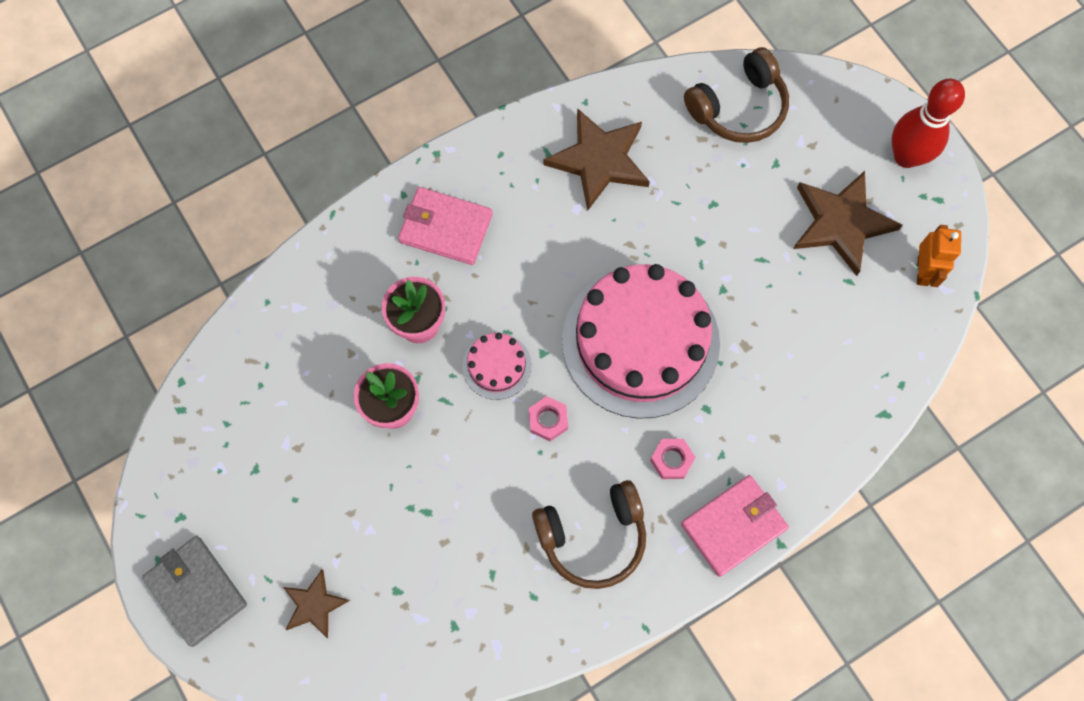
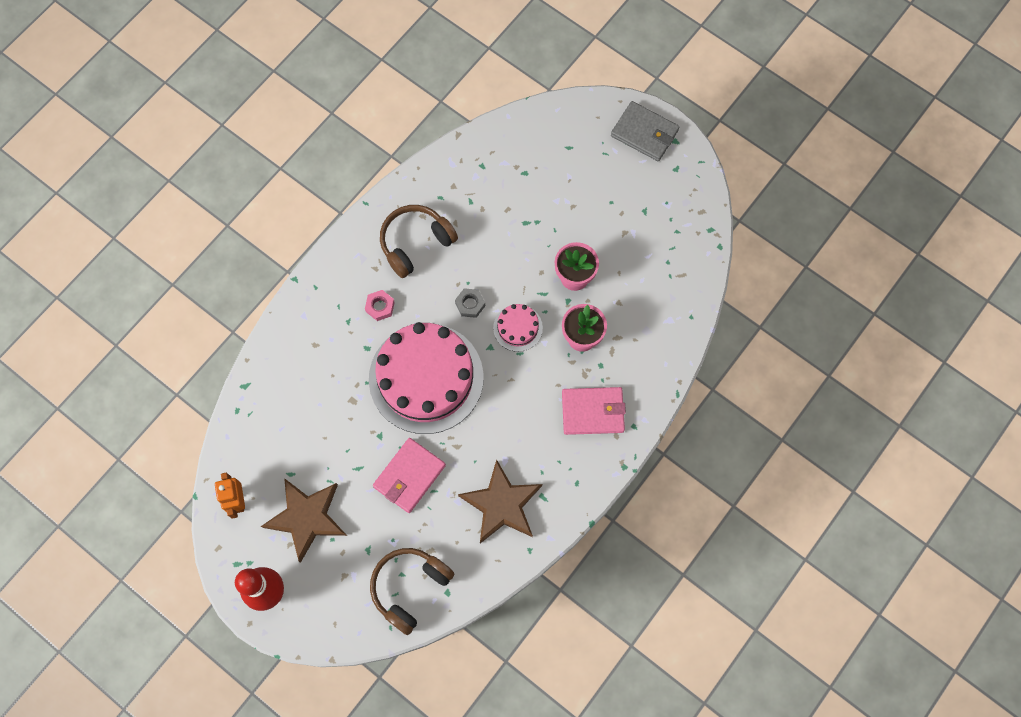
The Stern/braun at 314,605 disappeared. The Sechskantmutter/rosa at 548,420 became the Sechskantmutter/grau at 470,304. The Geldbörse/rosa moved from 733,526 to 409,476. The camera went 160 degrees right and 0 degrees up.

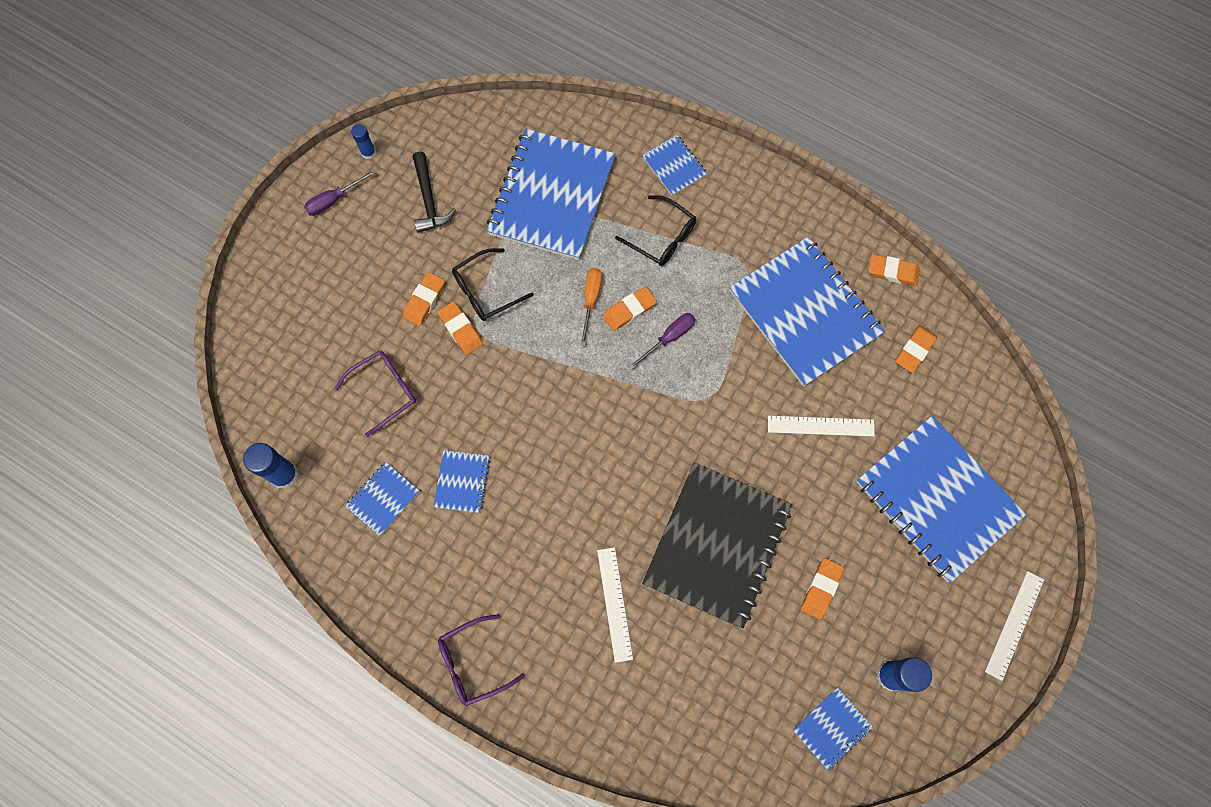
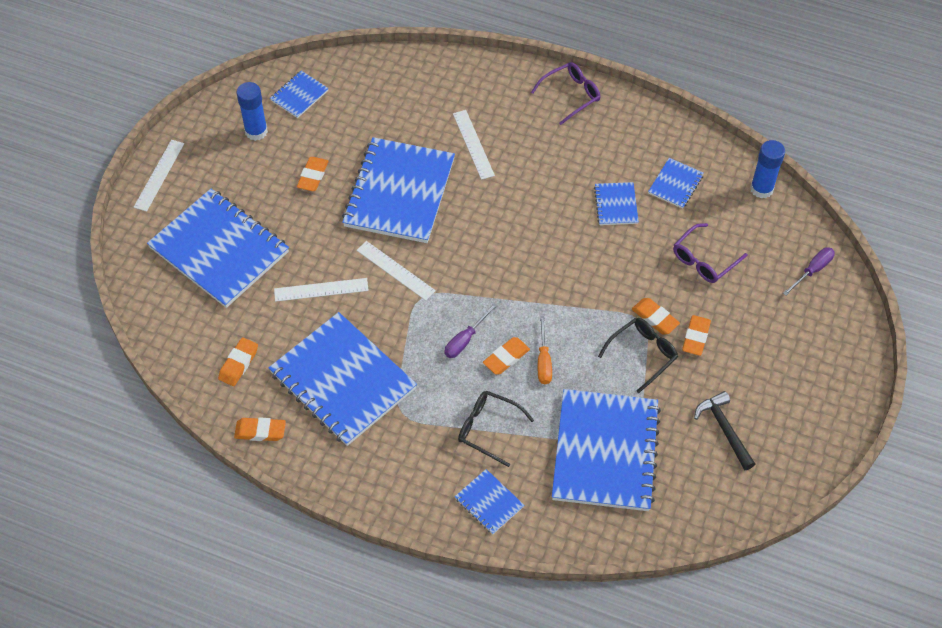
The Schraubenzieher/lila moved from 334,200 to 812,270. The Klebestift/blau at 368,152 disappeared. The Notizbuch/schwarz at 717,545 became the Notizbuch/blau at 399,192. The Lineal/weiß at 395,270 appeared. The camera went 170 degrees right and 15 degrees down.

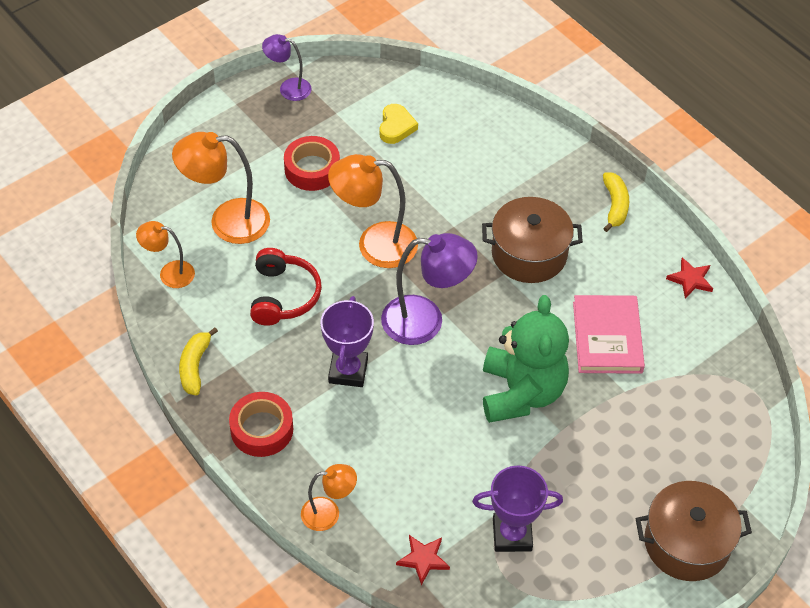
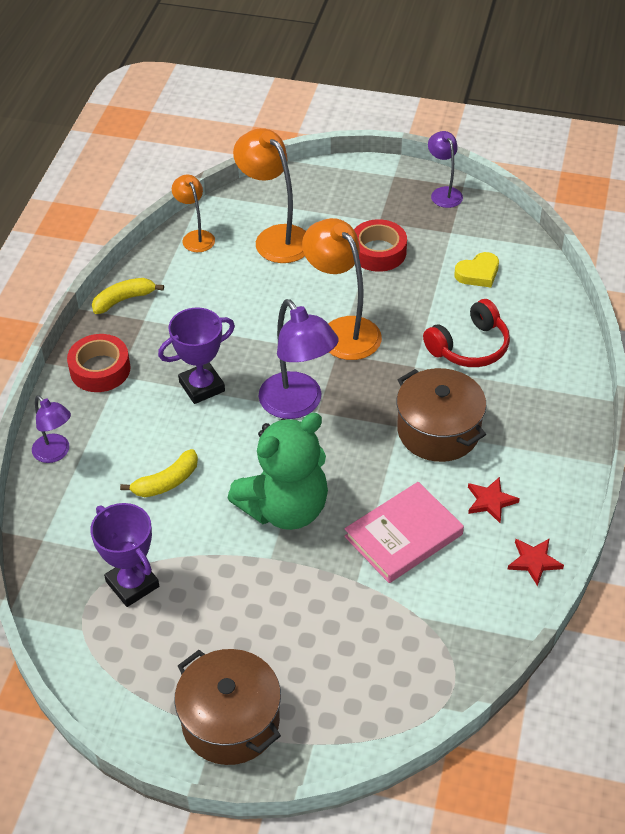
The Kopfhörer/rot moved from 283,295 to 469,346. The Lampe/orange at 328,513 became the Lampe/lila at 56,453. The Stern/rot moved from 423,559 to 490,501. The Banane/gelb moved from 615,206 to 166,482. The camera went 55 degrees right and 5 degrees down.

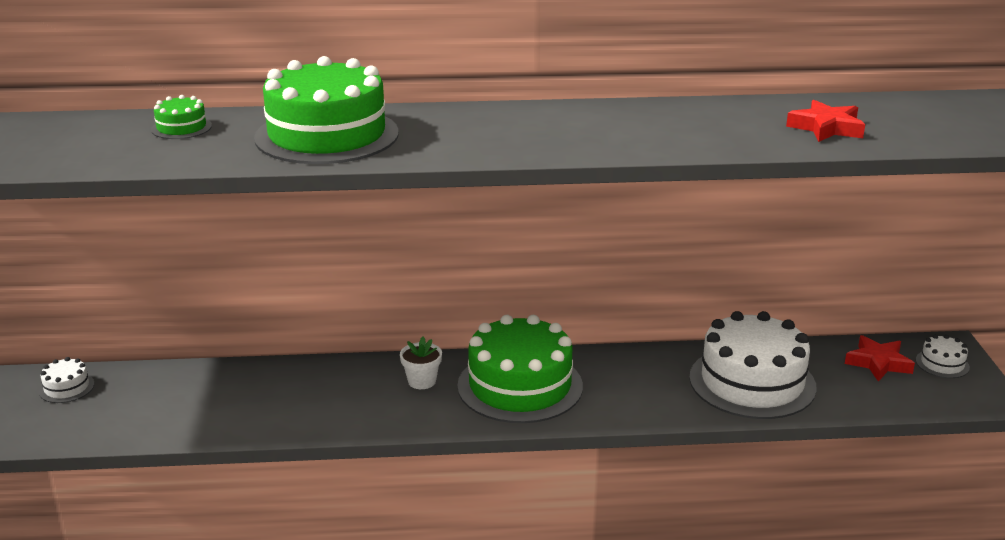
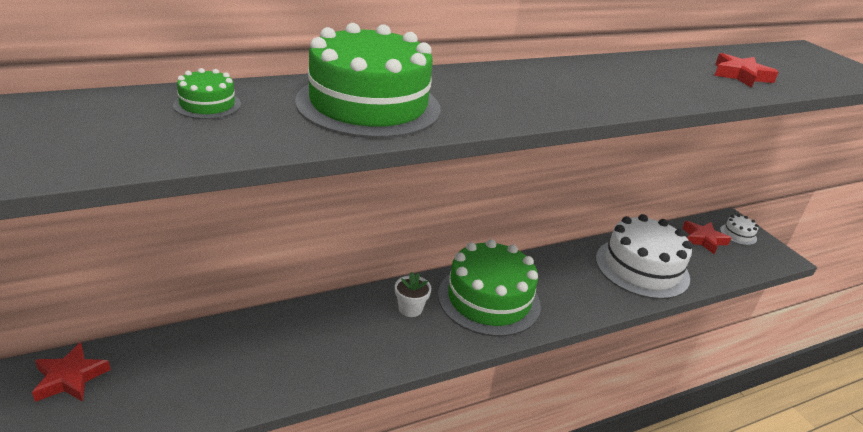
The Kuchen/weiß at 66,387 was replaced by the Stern/rot at 70,378. The camera went 25 degrees left and 5 degrees up.

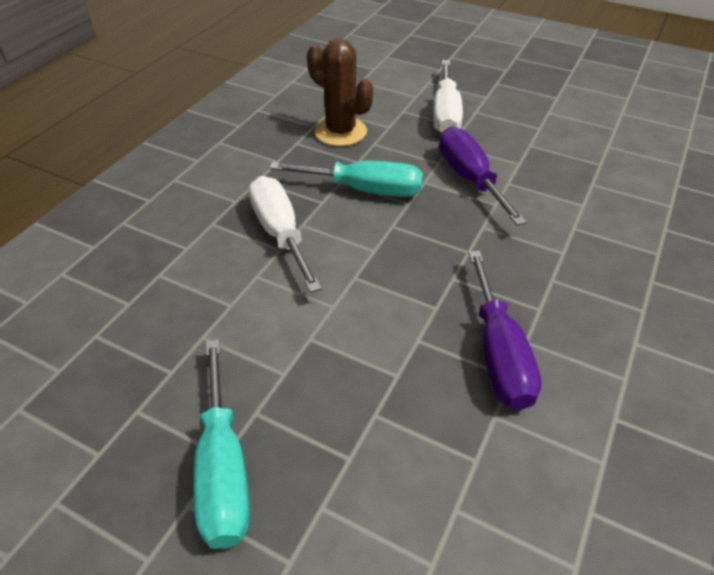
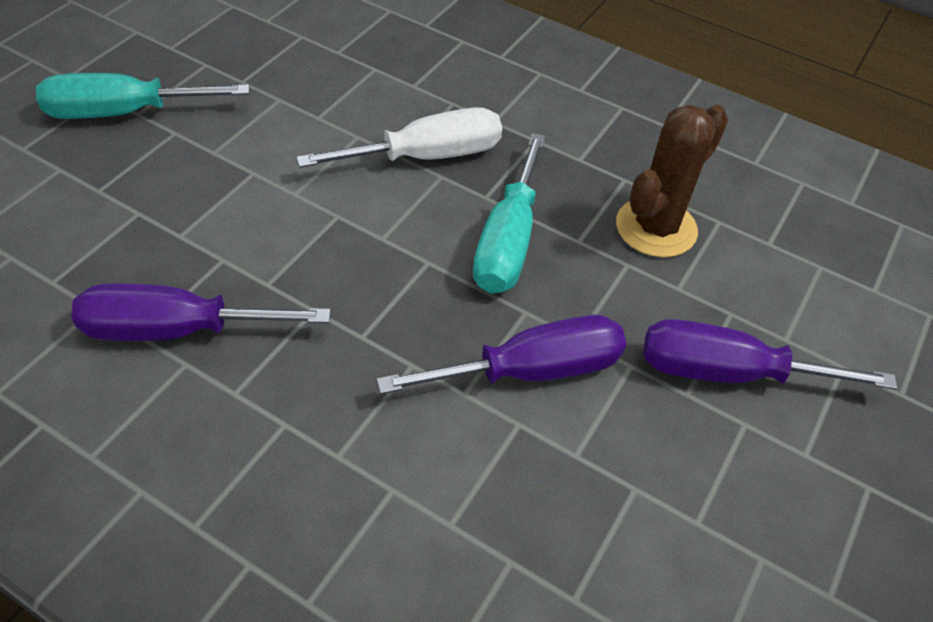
The Schraubenzieher/weiß at 445,114 became the Schraubenzieher/lila at 728,372. The camera went 90 degrees right and 5 degrees up.

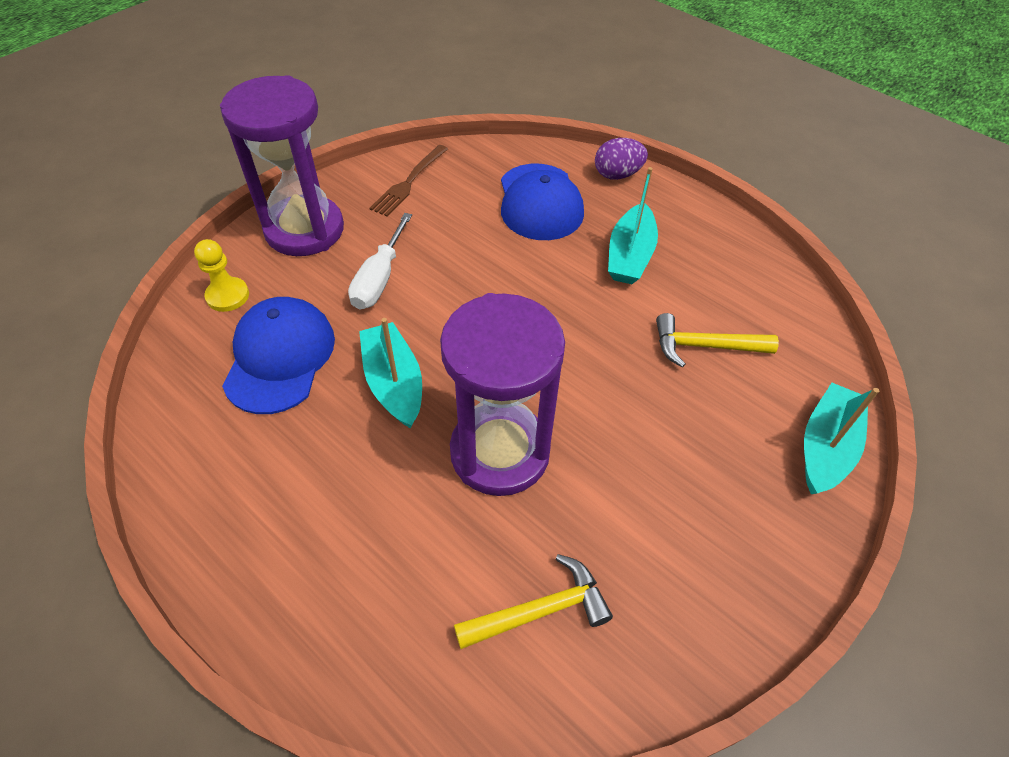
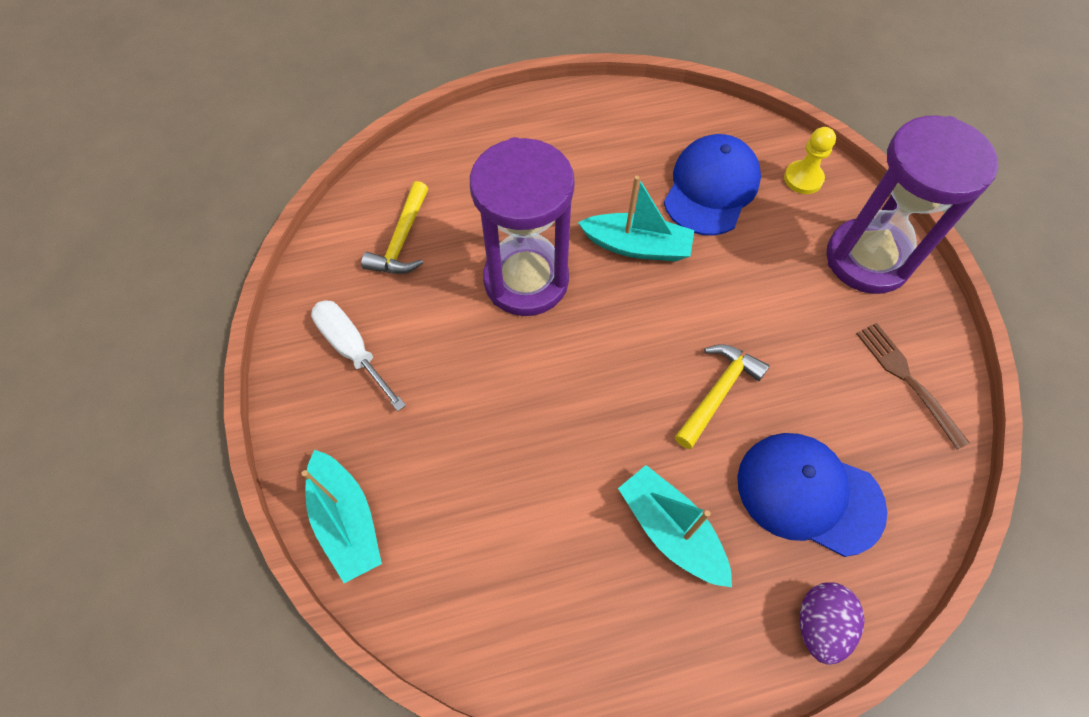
The Kappe/blau at 280,357 turned 105 degrees counterclockwise. The Schraubenzieher/weiß moved from 379,279 to 352,349. The Hammer/gelb moved from 704,346 to 718,392. The camera went 125 degrees right and 10 degrees up.

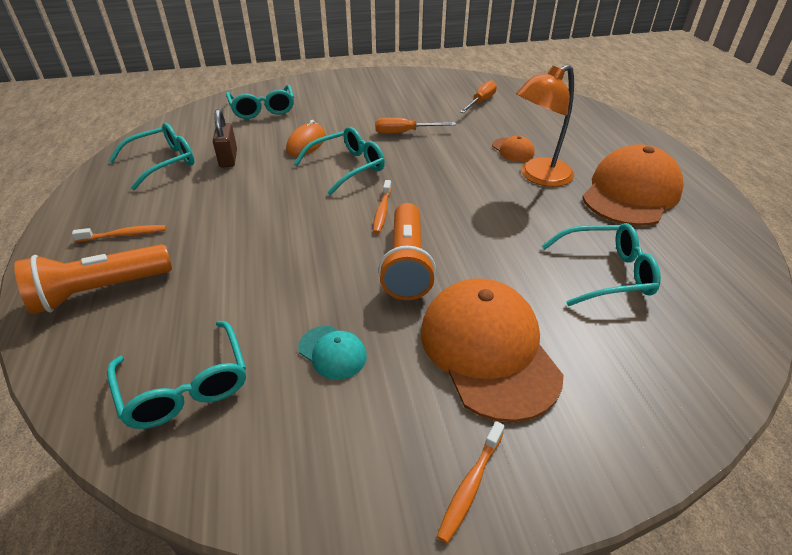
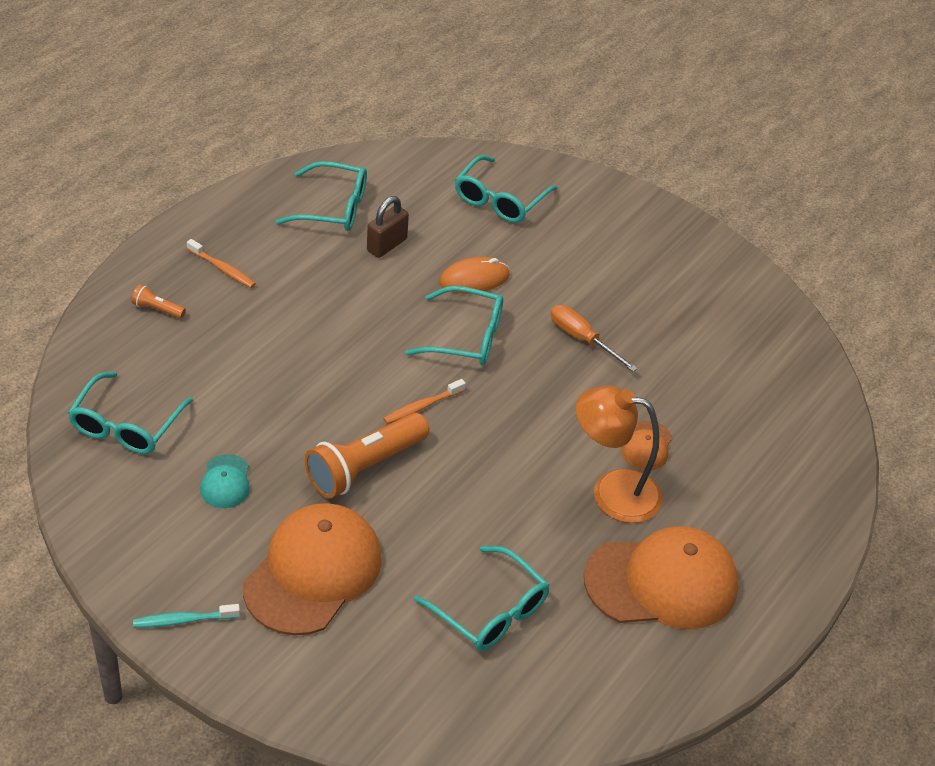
The Taschenlampe/orange at 100,291 changed to 0.44 times the size. The Zahnbürste/orange at 470,485 became the Zahnbürste/türkis at 183,620. The Schraubenzieher/orange at 481,102 disappeared. The camera went 45 degrees right and 5 degrees up.

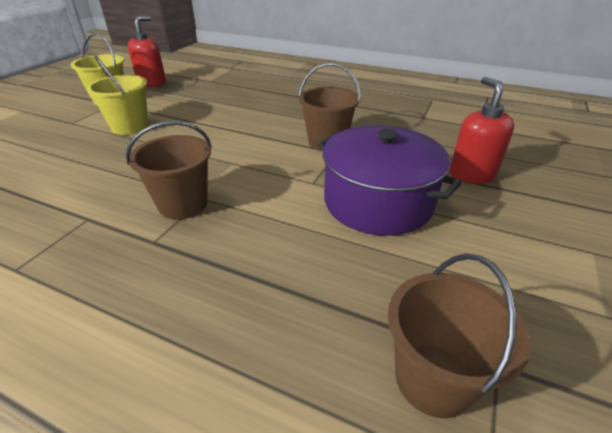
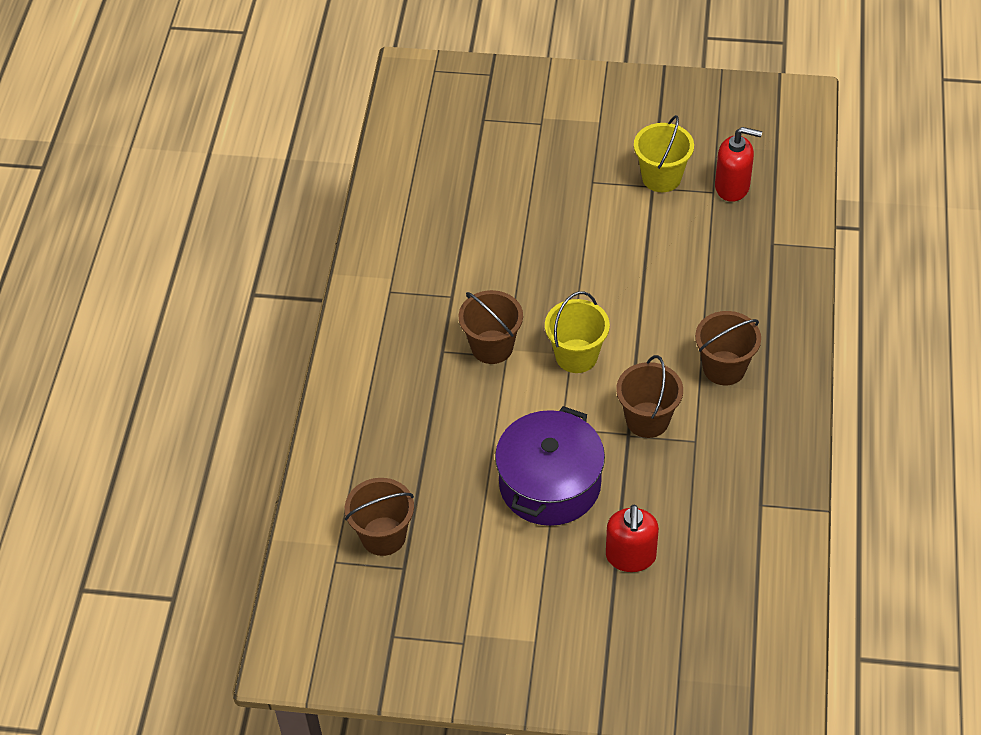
The Eimer/gelb moved from 130,127 to 576,356. The Seifenspender/rot at 471,174 turned 120 degrees clockwise. The Eimer/braun at 724,368 appeared. The camera went 75 degrees right and 15 degrees up.

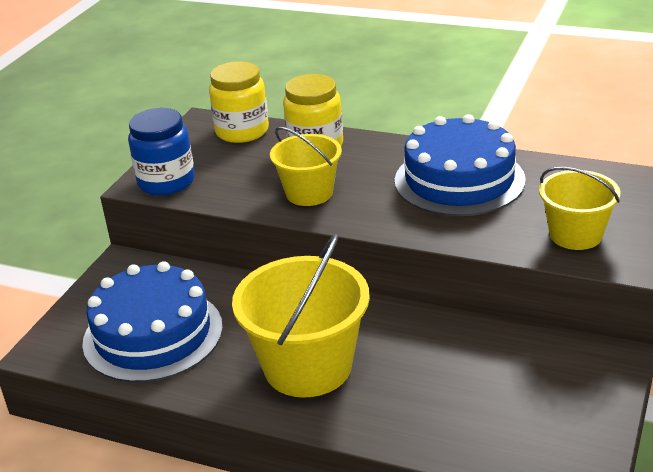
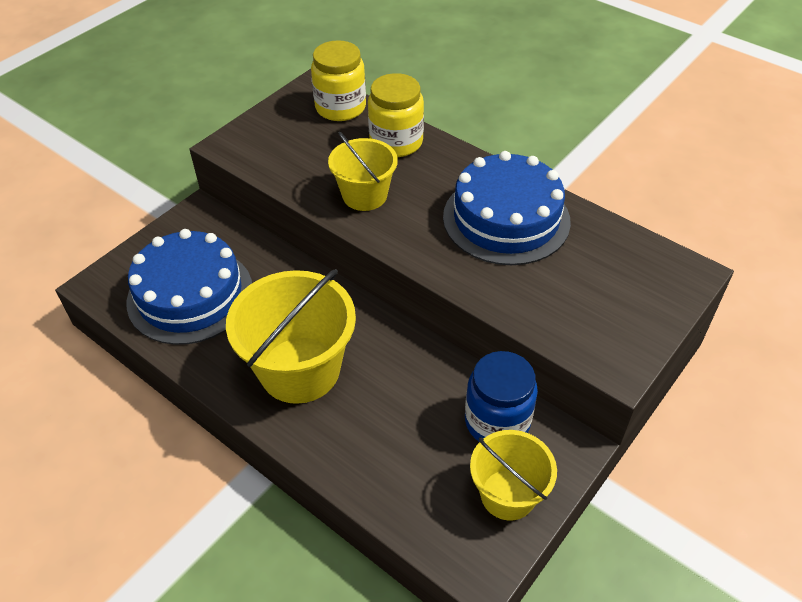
The Einmachglas/blau moved from 166,182 to 497,421. The Eimer/gelb moved from 575,235 to 508,494. The camera went 15 degrees right and 15 degrees up.

